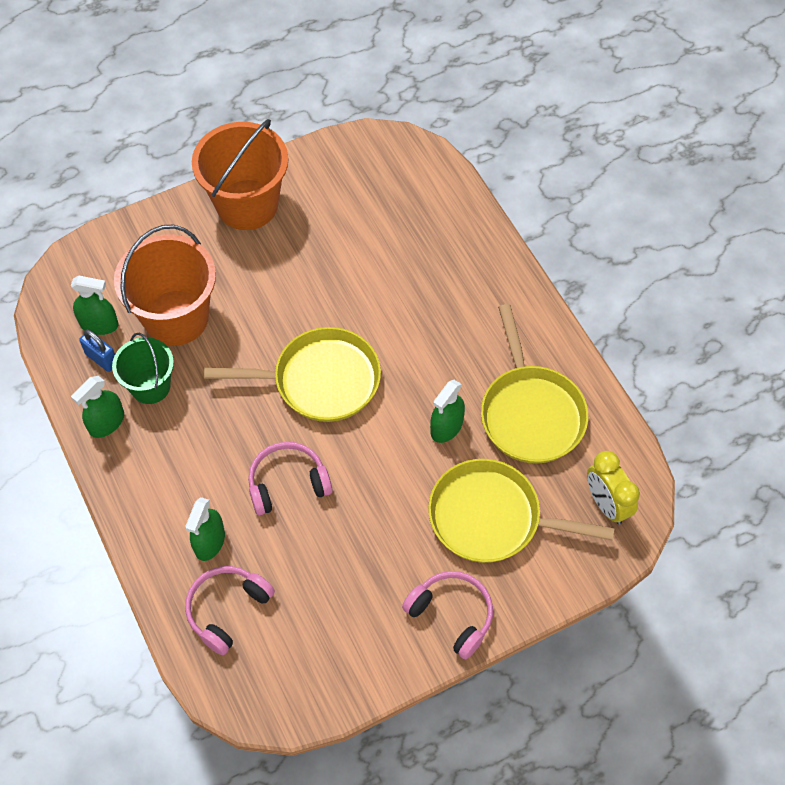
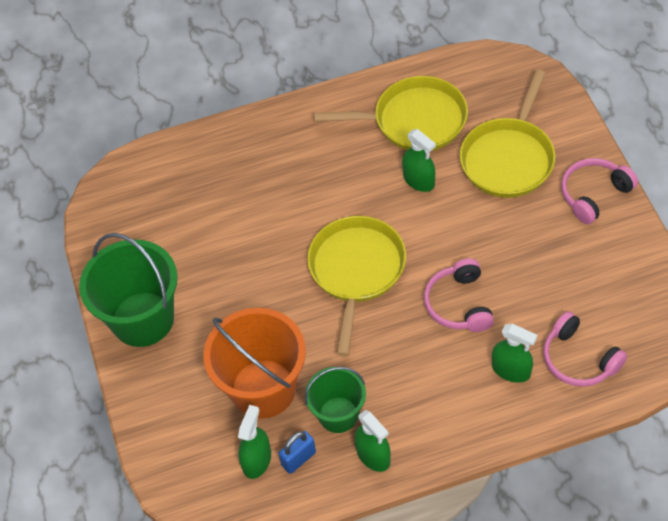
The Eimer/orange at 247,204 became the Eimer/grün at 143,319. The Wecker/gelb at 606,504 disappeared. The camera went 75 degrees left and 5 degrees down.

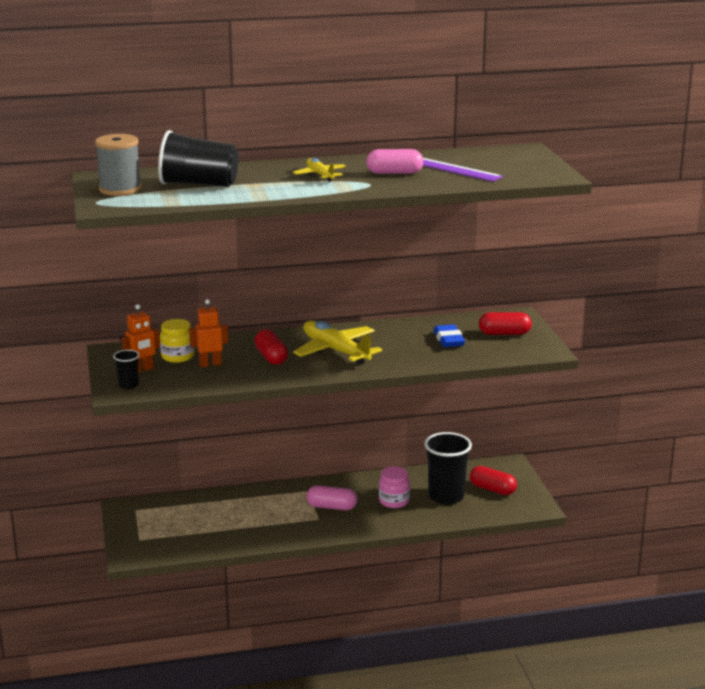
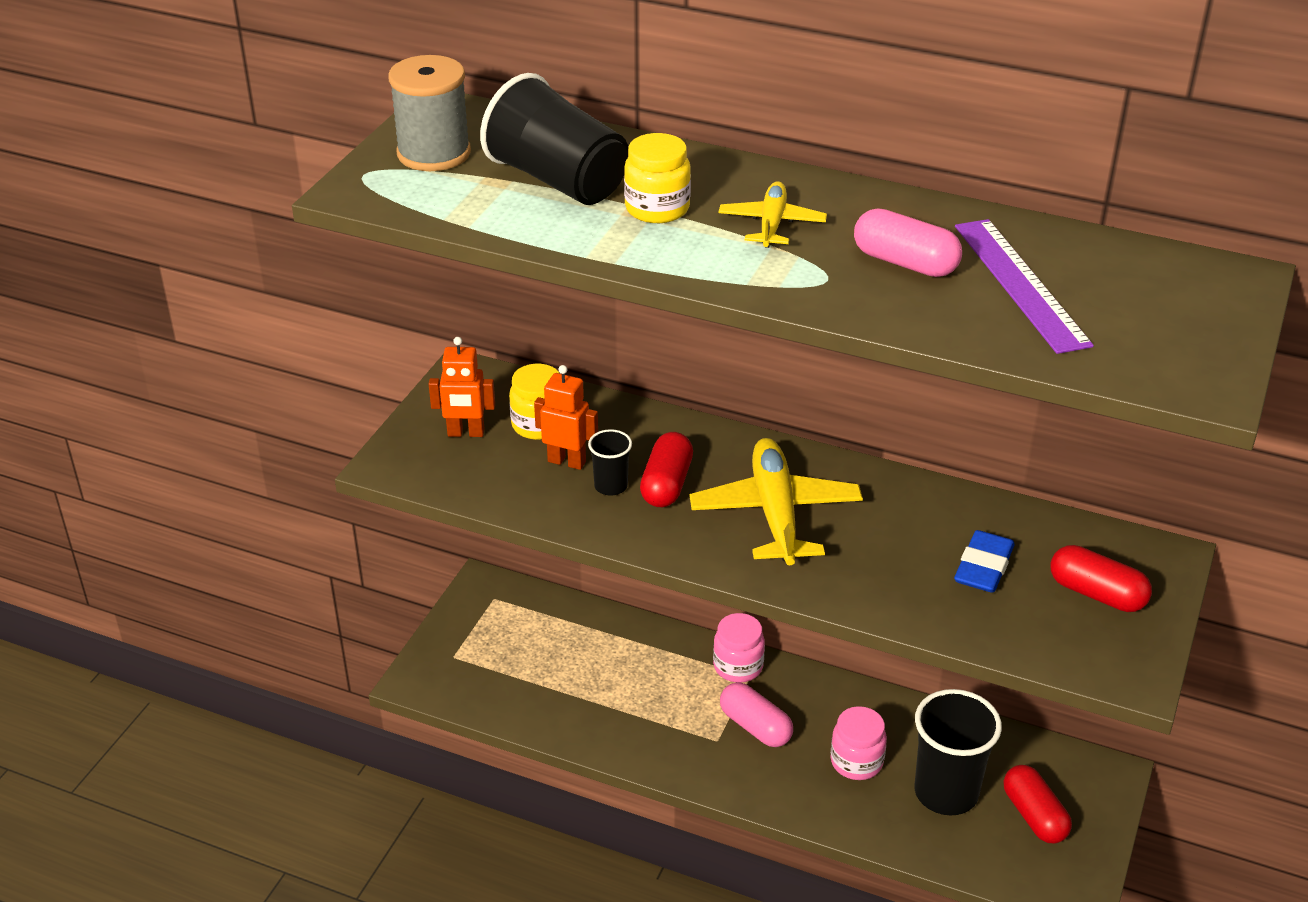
The Becher/schwarz moved from 128,385 to 611,486. The Einmachglas/gelb at 657,209 appeared. The Einmachglas/rosa at 738,666 appeared. The camera went 35 degrees right and 15 degrees up.

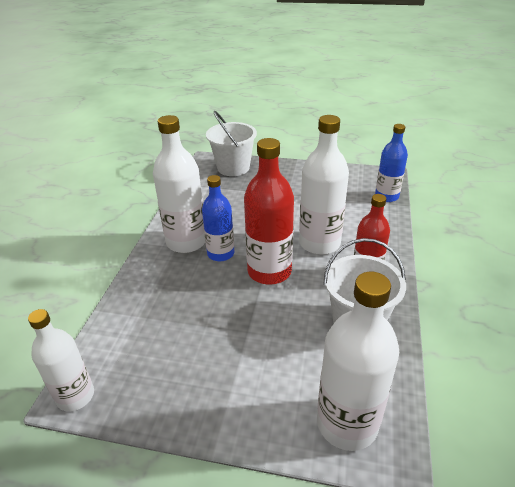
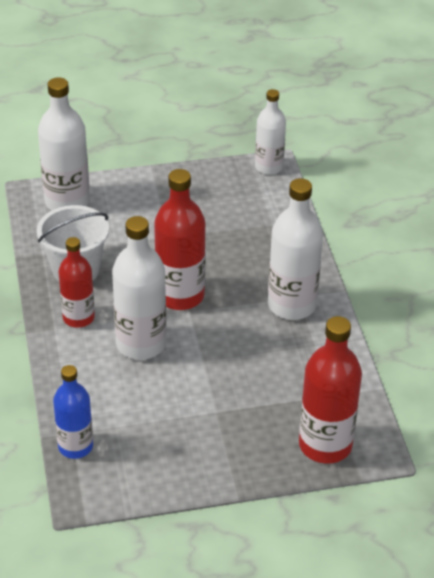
The Flasche/blau at 220,253 disappeared. The Eimer/weiß at 233,168 was replaced by the Flasche/rot at 325,445. The camera went 155 degrees right and 5 degrees up.

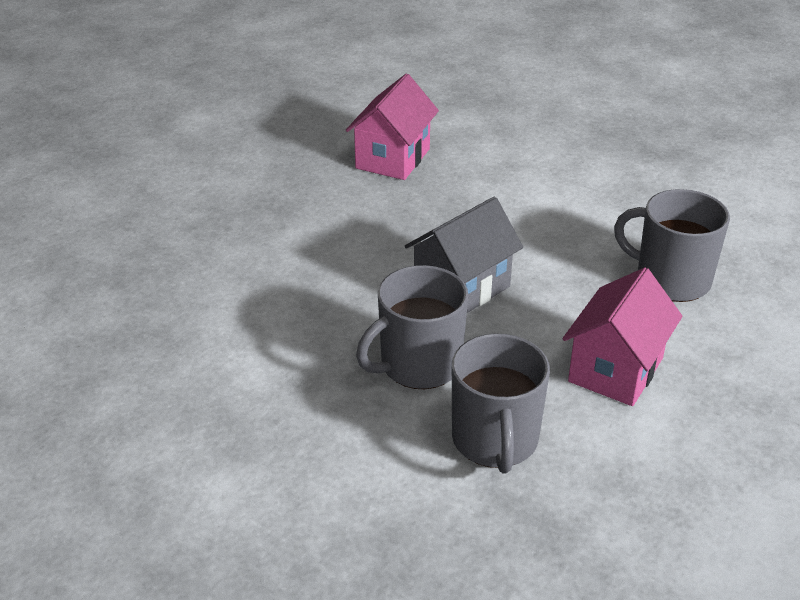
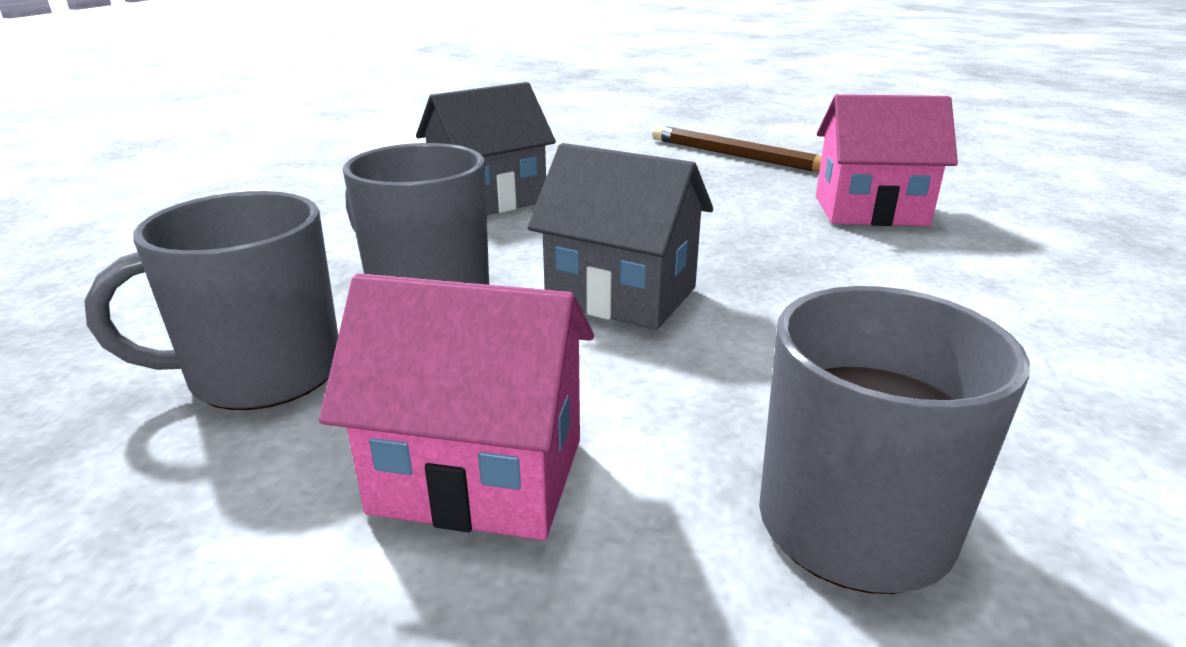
The Haus/grau at 489,200 appeared. The Bleistift/braun at 737,156 appeared. The camera went 70 degrees right and 10 degrees down.

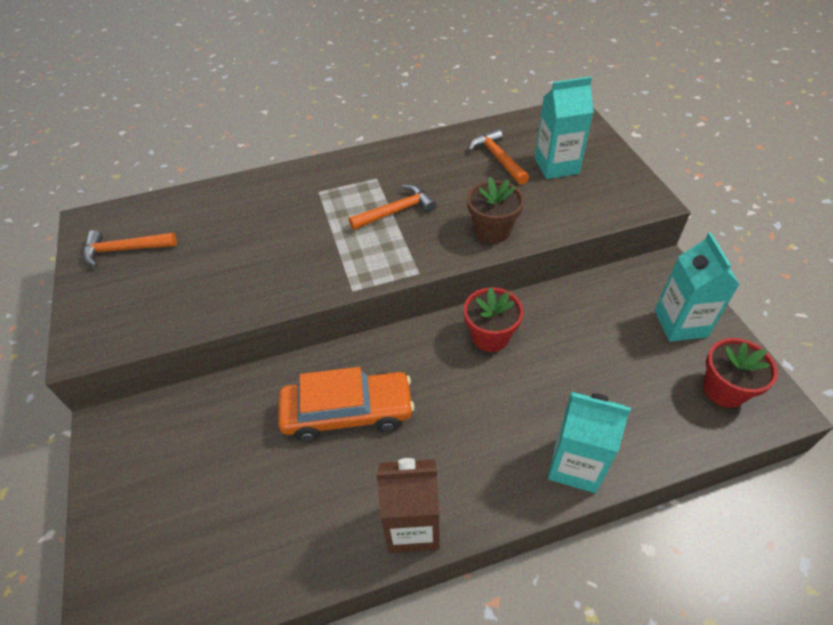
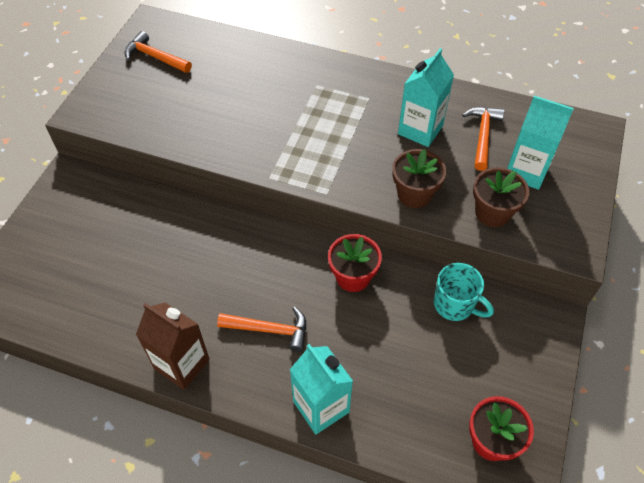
The Auto/orange at 347,412 disappeared. The Hammer/orange moved from 396,211 to 270,330. The Getränkekarton/türkis moved from 680,323 to 420,130. The Tasse/türkis at 455,305 appeared. The Blumentopf/braun at 492,213 appeared. The camera went 35 degrees right and 5 degrees up.

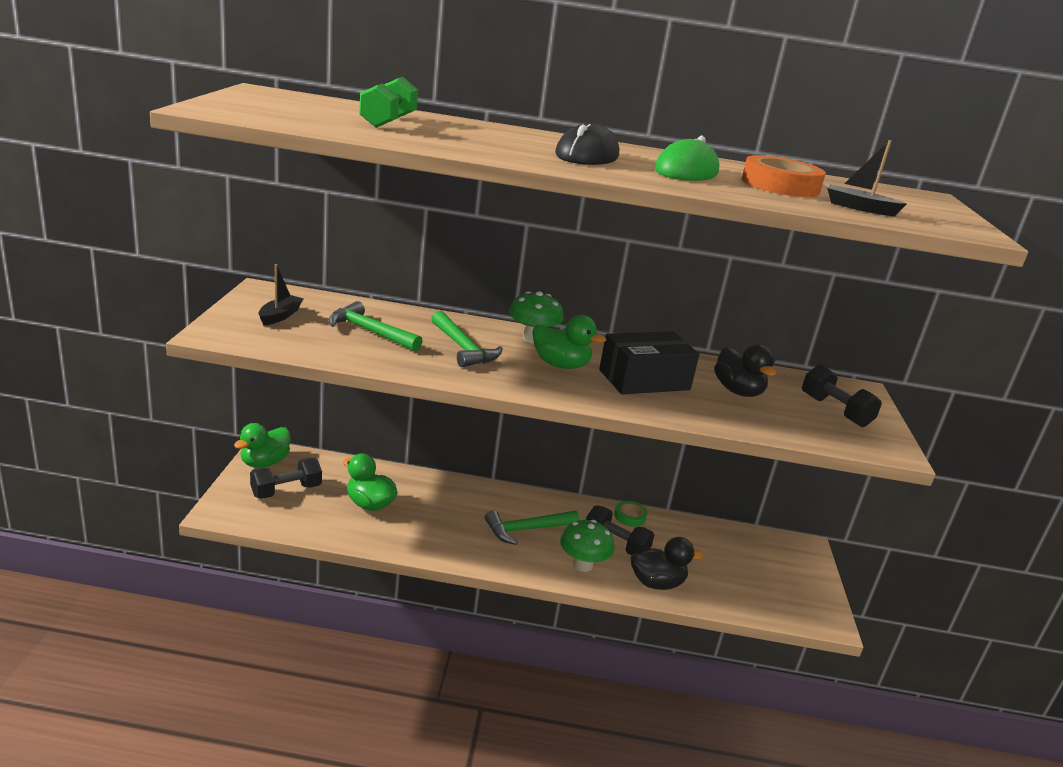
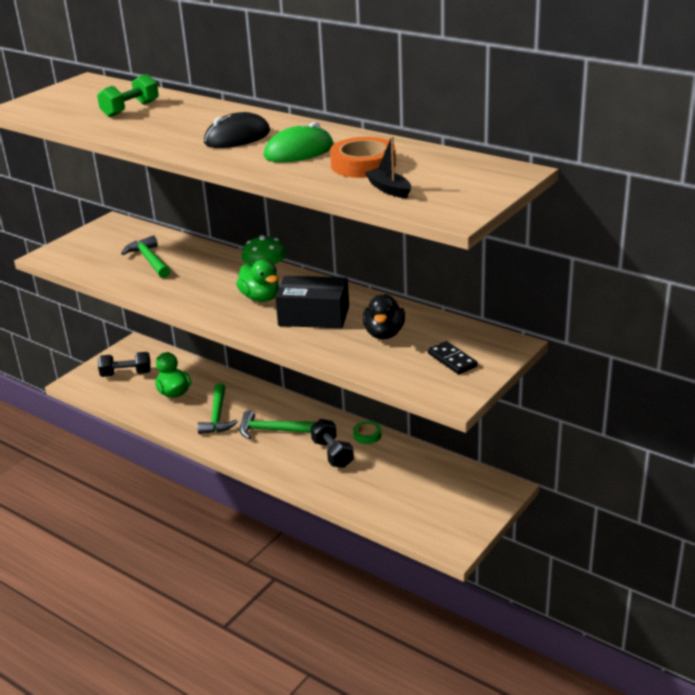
The Ente/grün at 264,462 disappeared. The Boot/schwarz at 280,316 disappeared. The Hammer/grün moved from 463,348 to 217,416. The Pilz/grün at 583,565 disappeared. The Ente/schwarz at 657,583 disappeared. The Hantel/schwarz at 835,411 was replaced by the Dominostein/schwarz at 452,360. The camera went 35 degrees right and 5 degrees up.

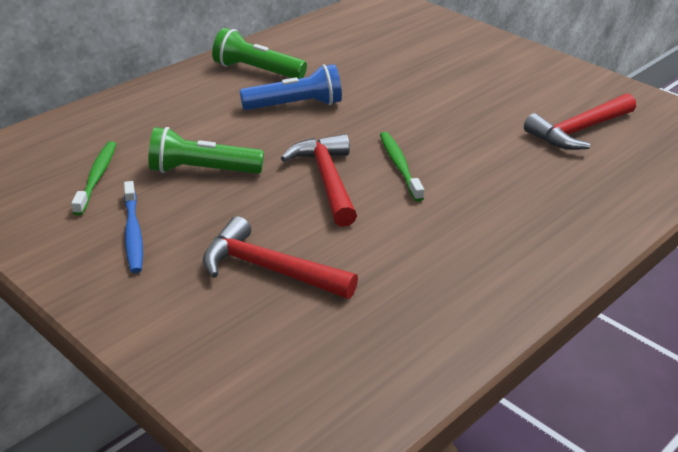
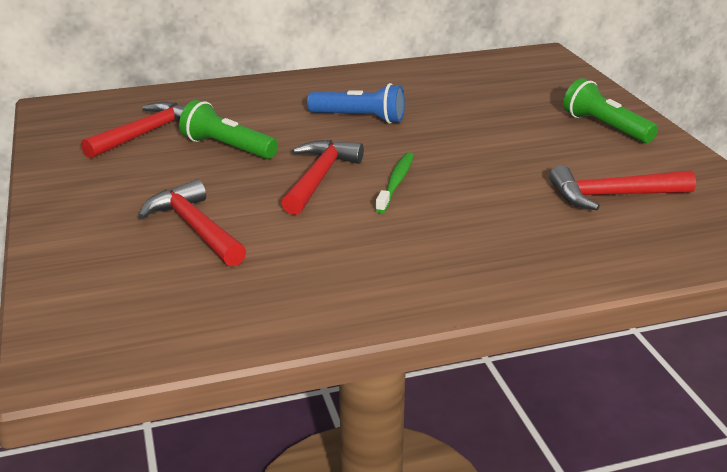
The Zahnbürste/grün at 97,177 was replaced by the Hammer/rot at 146,134. The Zahnbürste/blau at 133,234 disappeared. The Taschenlampe/grün moved from 257,71 to 605,127. The camera went 30 degrees right and 5 degrees down.

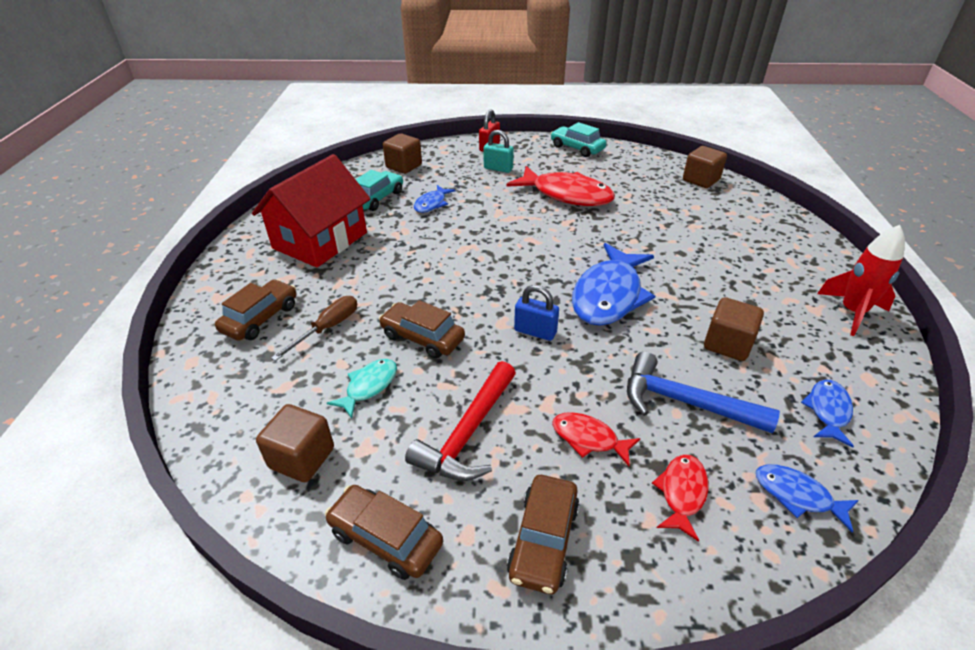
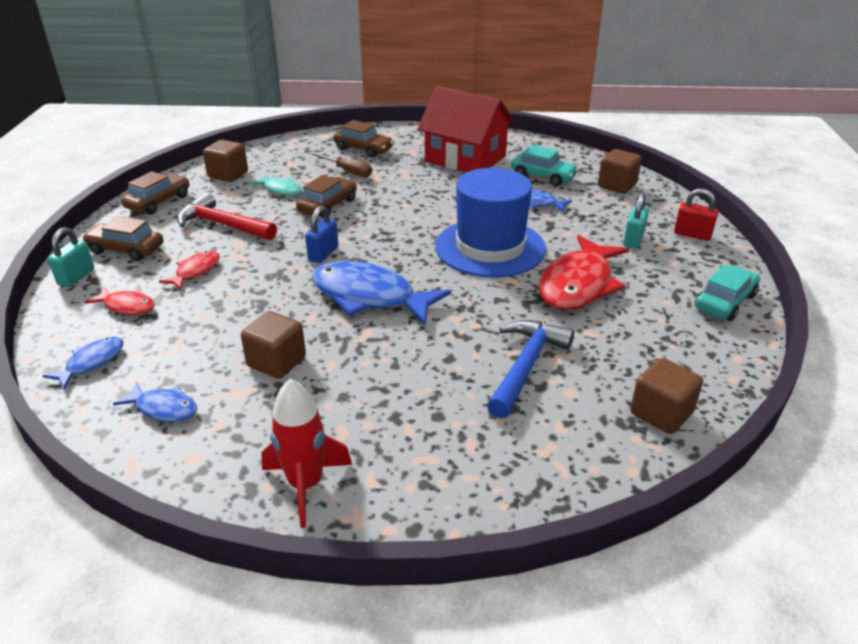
The Hammer/blau moved from 685,402 to 526,366. The Vorhängeschloss/türkis at 76,277 appeared. The Hut/blau at 490,247 appeared. The camera went 90 degrees right and 5 degrees down.

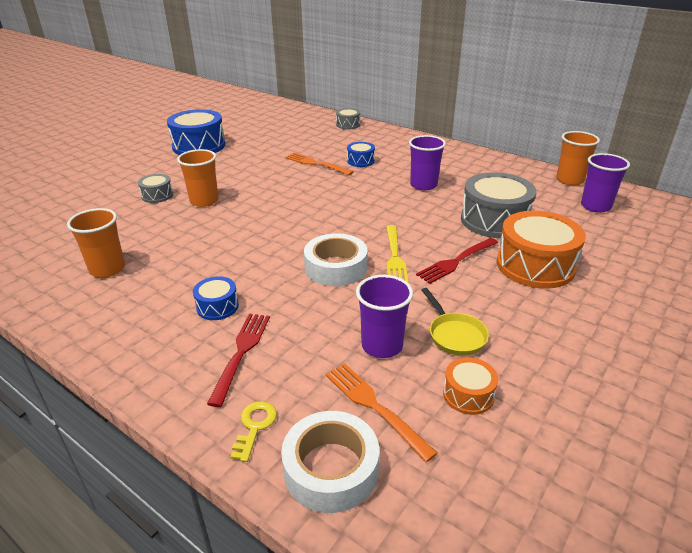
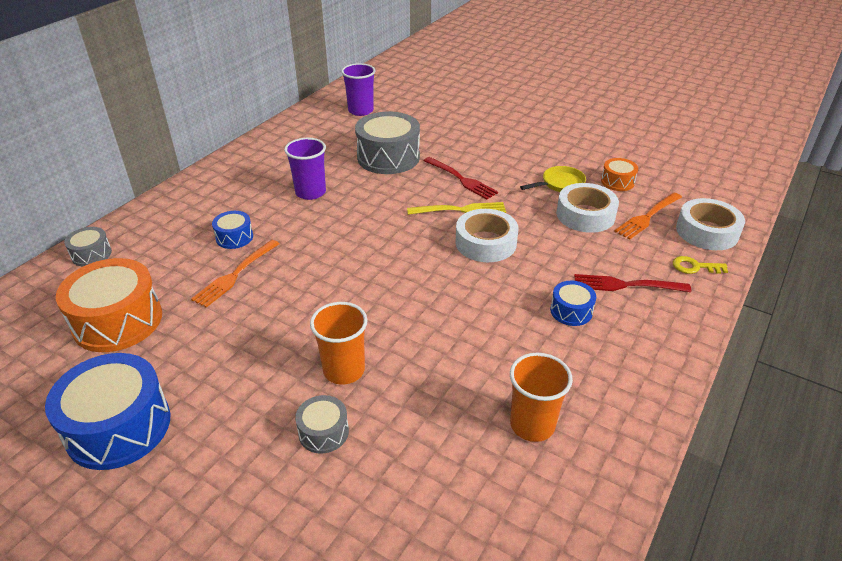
The Becher/lila at 382,345 was replaced by the Klebeband/weiß at 585,215. The Trommel/orange moved from 535,265 to 118,321. The Becher/orange at 570,180 disappeared. The camera went 95 degrees left and 5 degrees up.

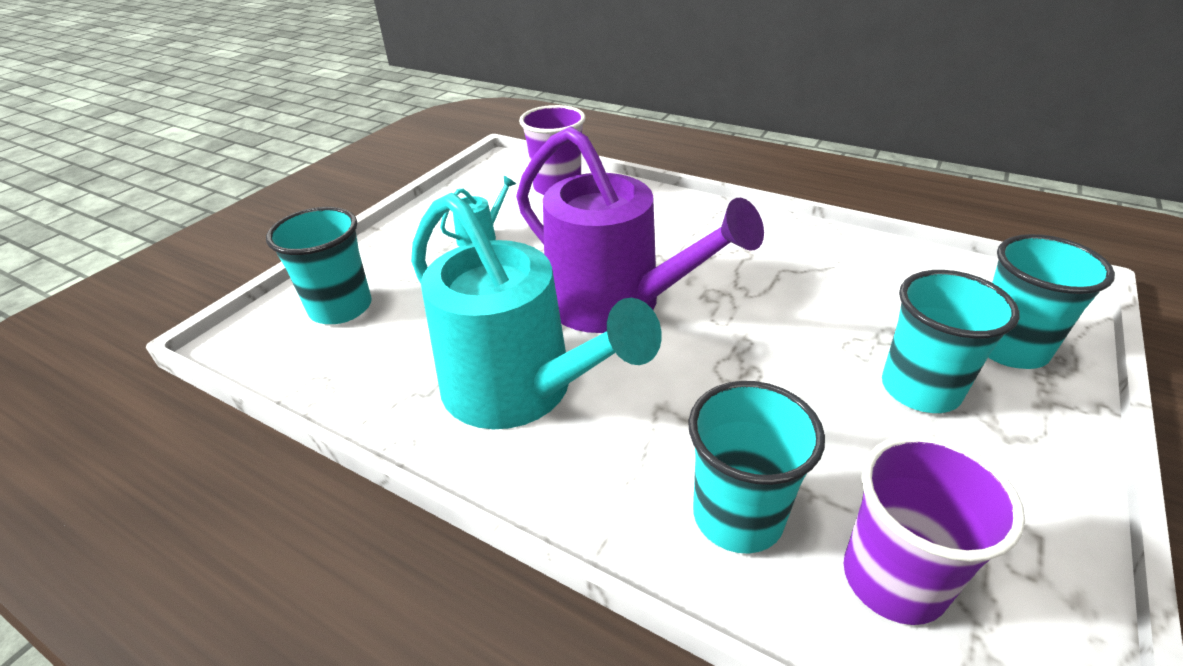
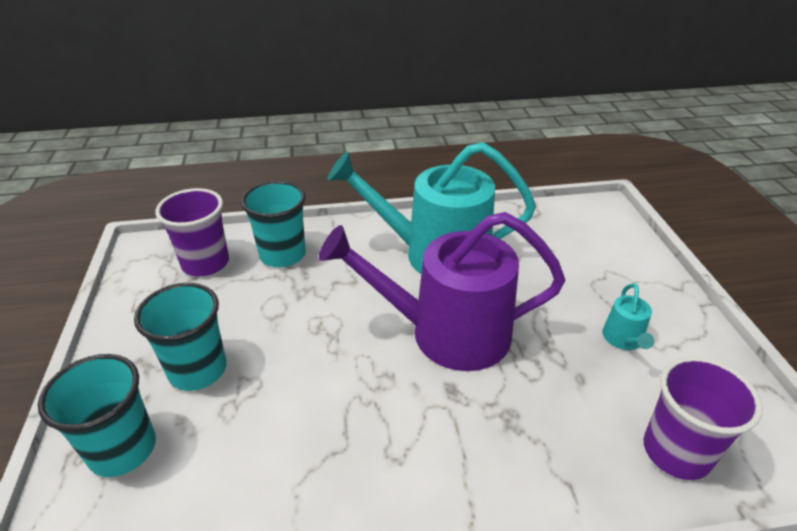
The Becher/türkis at 341,308 disappeared. The camera went 140 degrees right and 0 degrees up.

